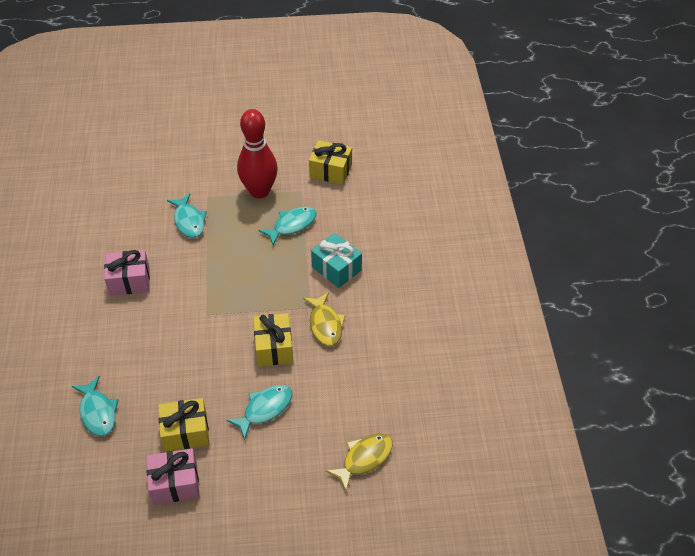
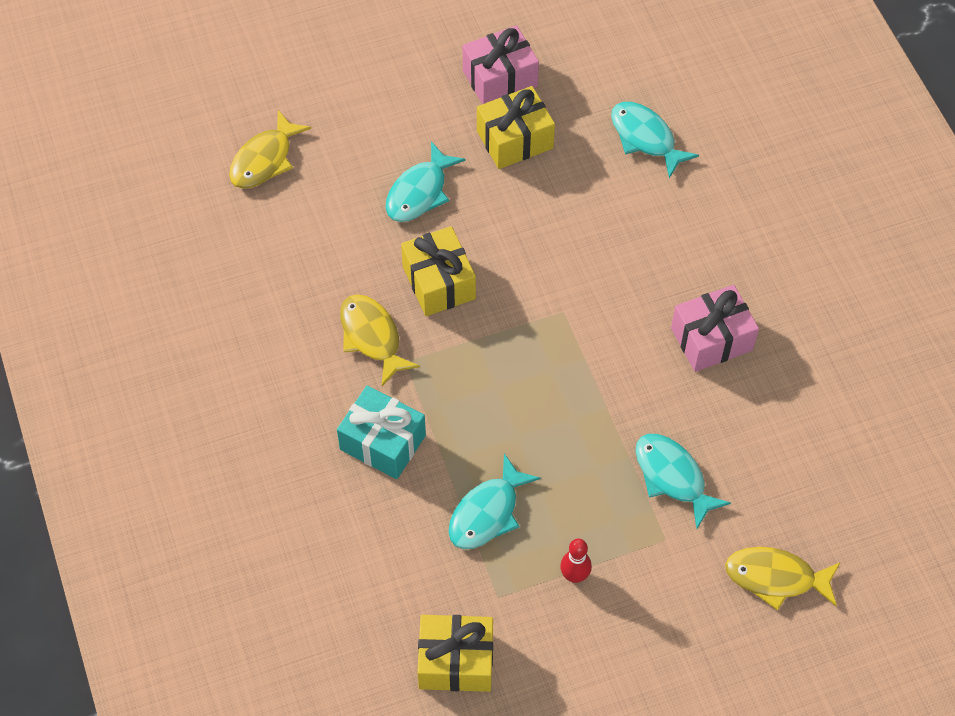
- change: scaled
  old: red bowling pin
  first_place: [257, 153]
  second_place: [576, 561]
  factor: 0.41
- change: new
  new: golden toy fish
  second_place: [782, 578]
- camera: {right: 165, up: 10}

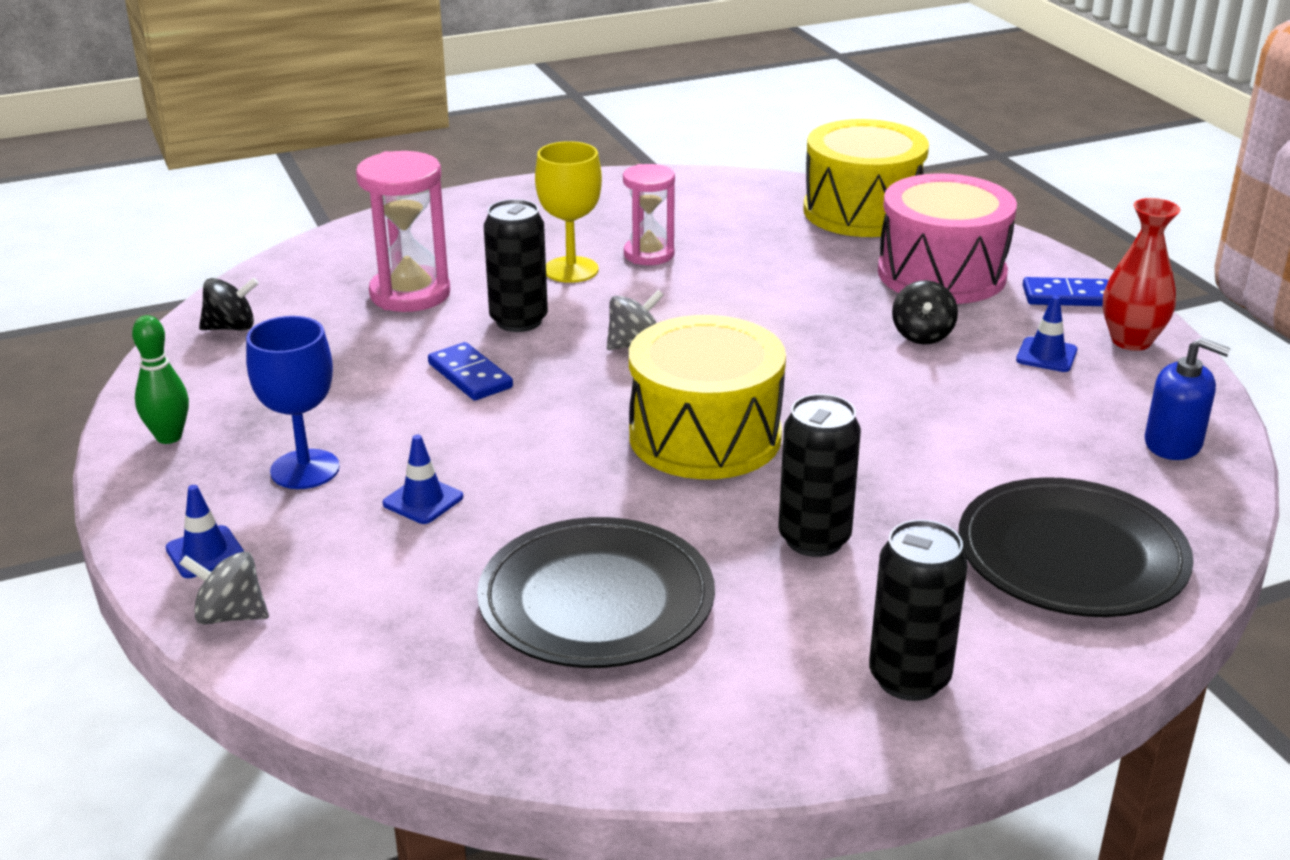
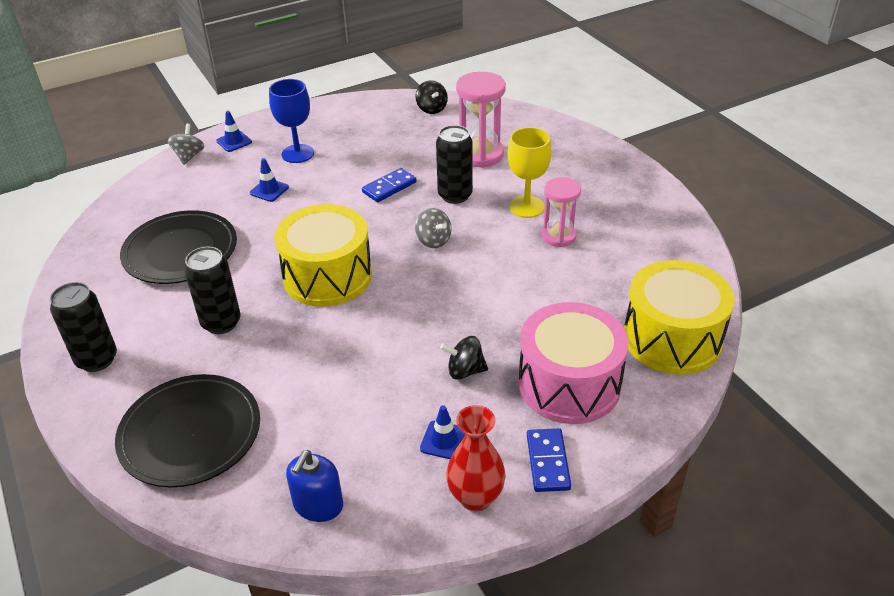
- change: gone
  old: leaf-green bowling pin
  first_place: [160, 379]
- camera: {right: 85, up: 10}

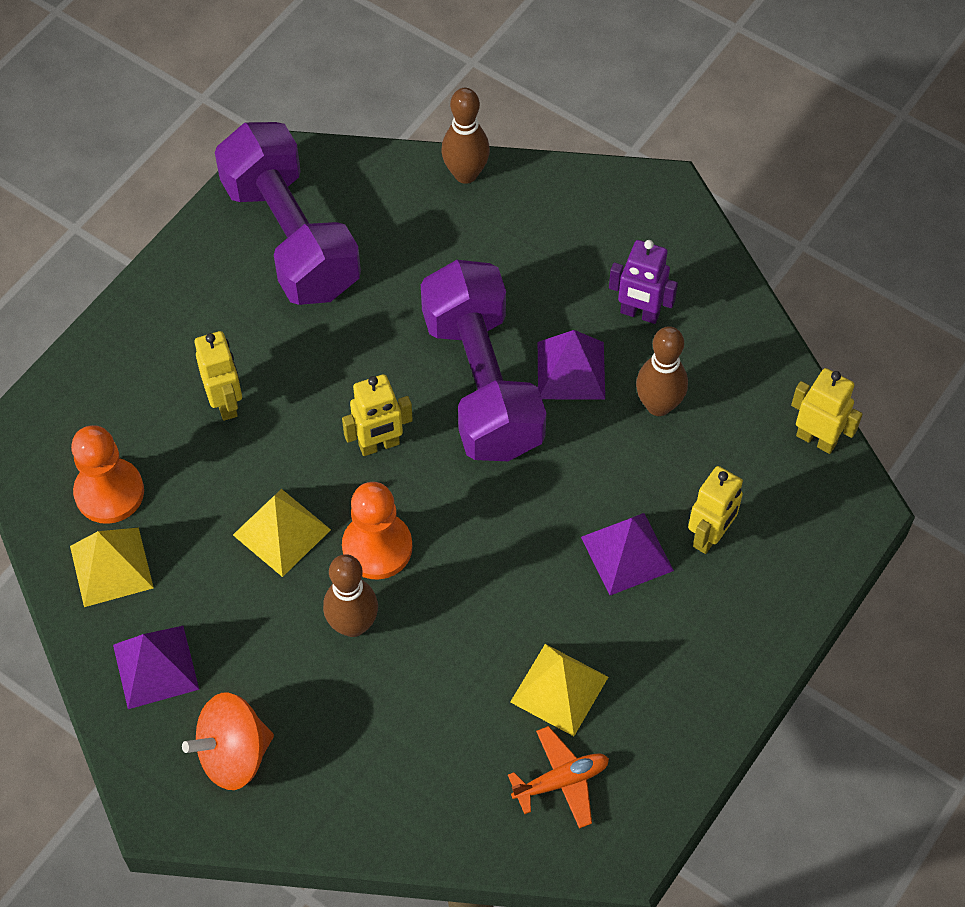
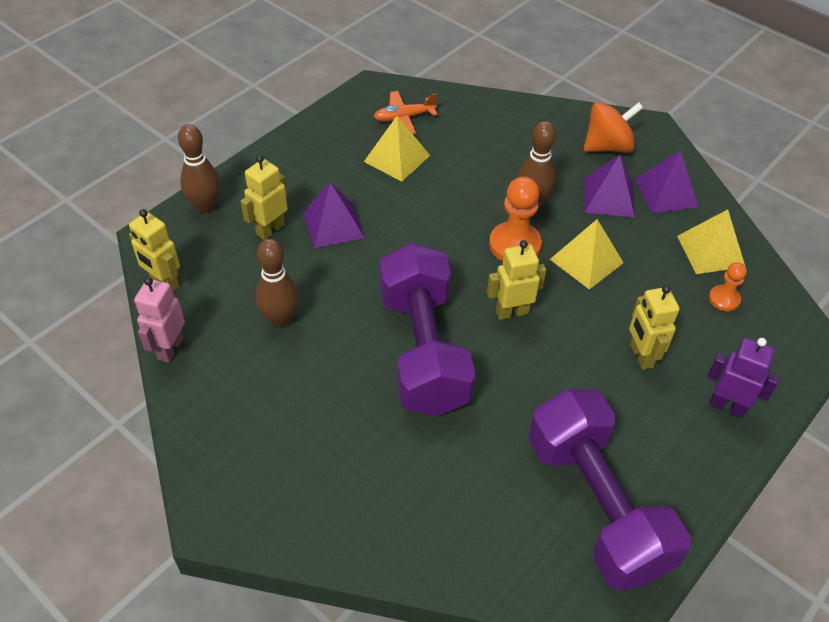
- change: shifted
  old: russet bowling pin
  first_place: [465, 136]
  second_place: [199, 169]
- change: shifted
  old: royal purple robot
  first_place: [643, 282]
  second_place: [743, 378]
- change: shifted
  old: royal purple pyramid
  first_place: [571, 365]
  second_place: [609, 186]
- change: scaled
  old: orange chess pawn
  first_place: [107, 474]
  second_place: [728, 286]
  factor: 0.56
- change: new
  new: rosy robot
  second_place: [159, 320]
- camera: {right: -175, up: -10}

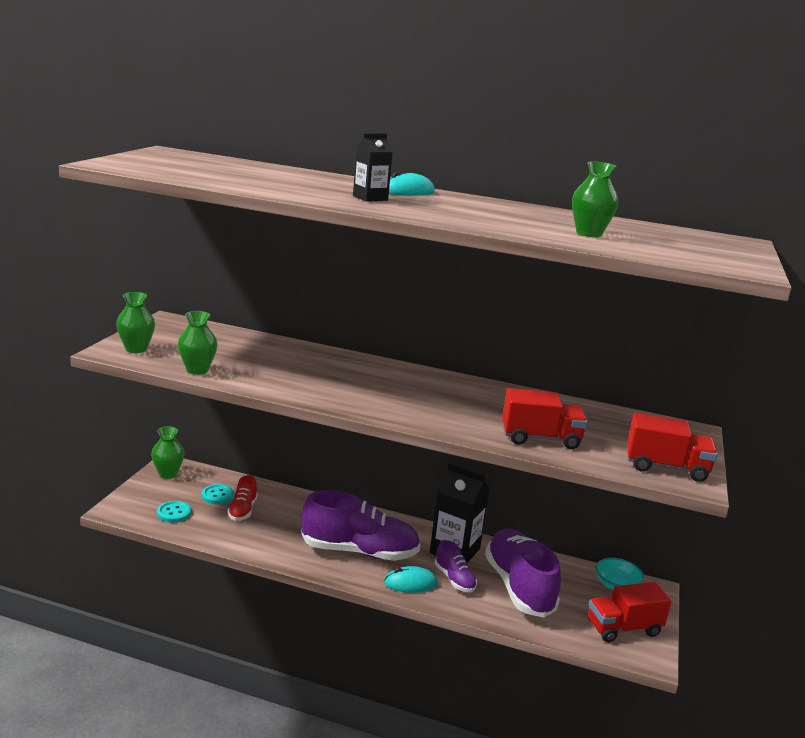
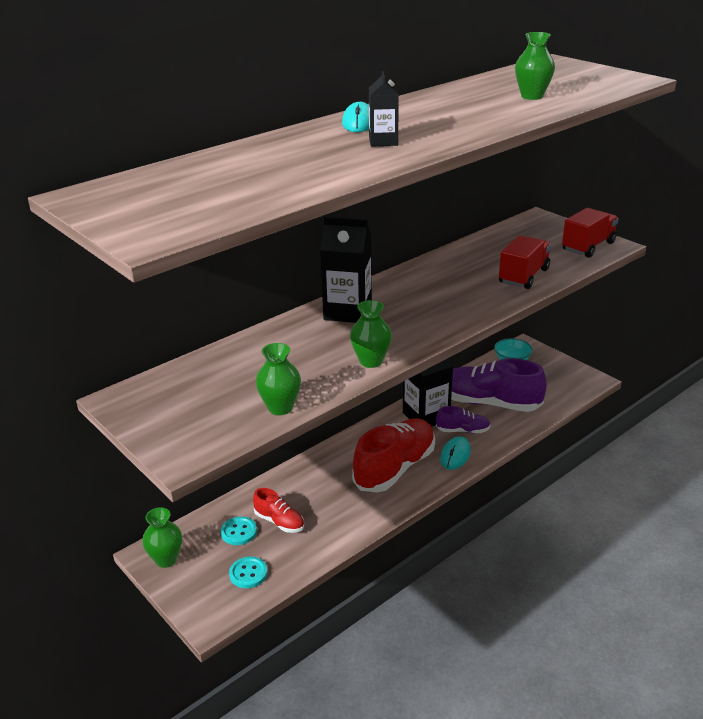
- change: shifted
  old: leaf-green tall vase
  first_place: [135, 322]
  second_place: [371, 334]
- change: repainted
  old: royal purple sneaker
  new: red sneaker
  first_place: [360, 525]
  second_place: [393, 455]
- change: gone
  old: red truck
  first_place: [630, 612]
- change: new
  new: ebony juice carton
  second_place: [346, 270]
- camera: {right: -55, up: 10}

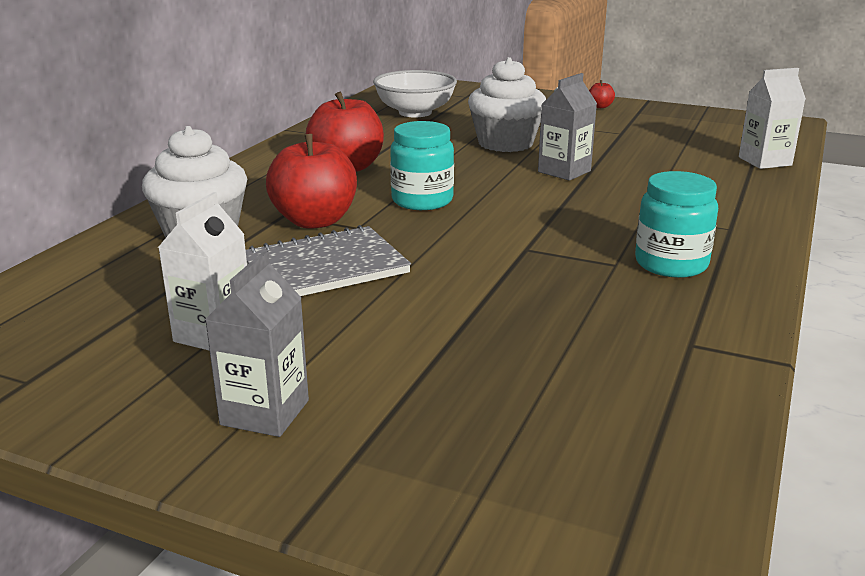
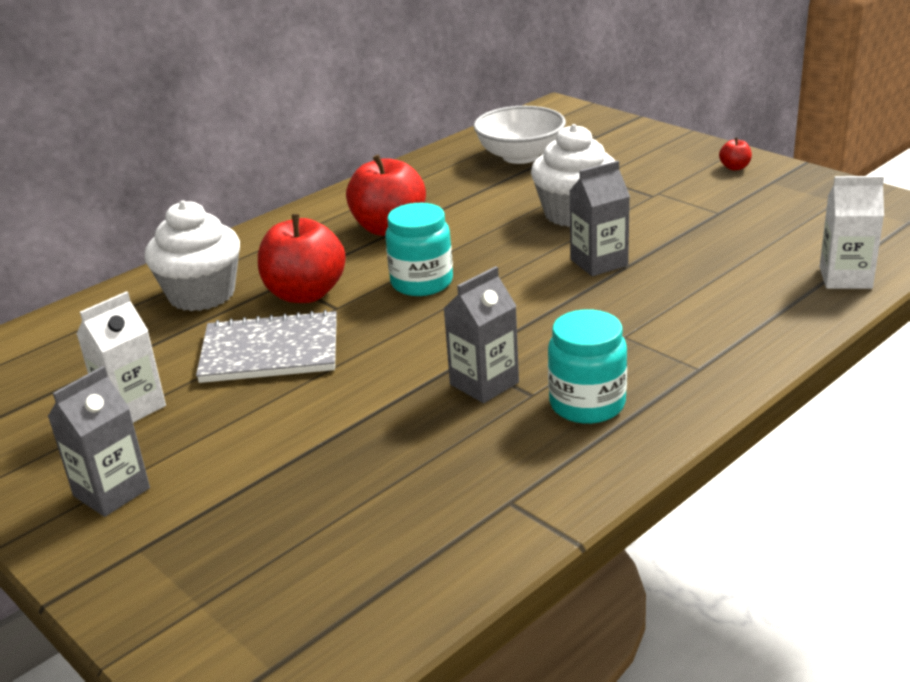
- change: new
  new: grey juice carton
  second_place: [481, 334]
- camera: {right: 25, up: 5}

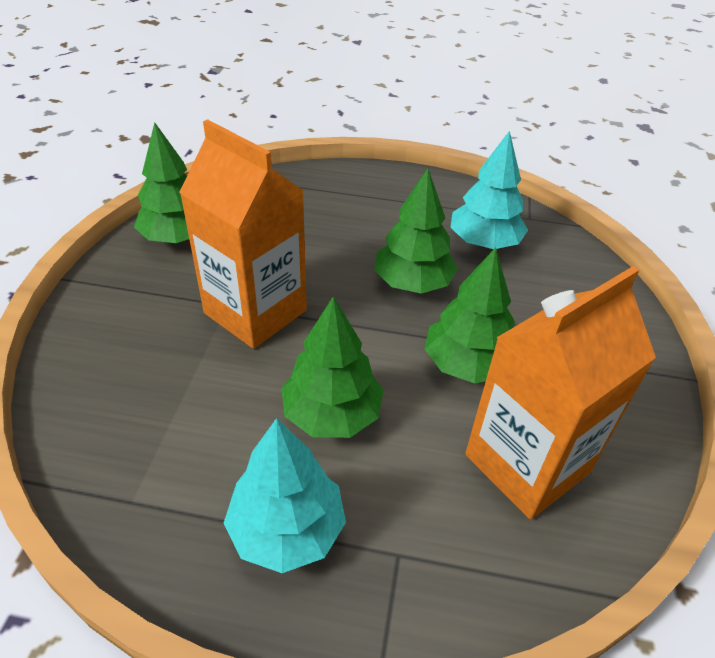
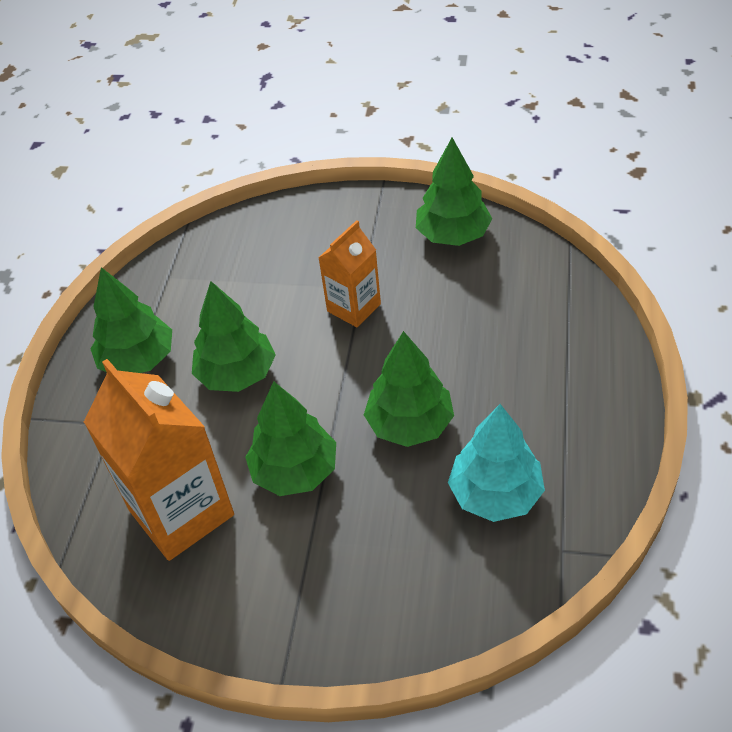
- change: scaled
  old: orange juice carton
  first_place: [243, 234]
  second_place: [350, 273]
  factor: 0.58
- change: repainted
  old: teal fir tree
  new: leaf-green fir tree
  first_place: [284, 495]
  second_place: [131, 320]
- camera: {right: 95, up: 5}

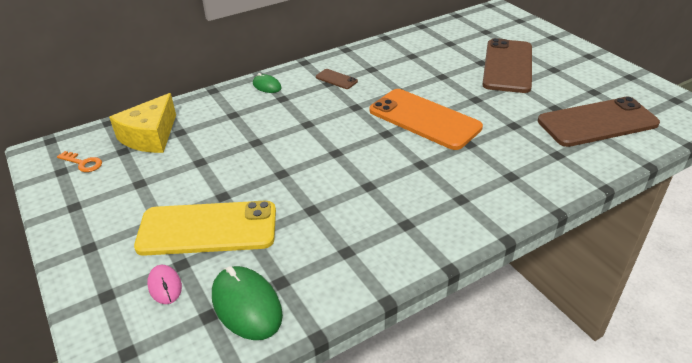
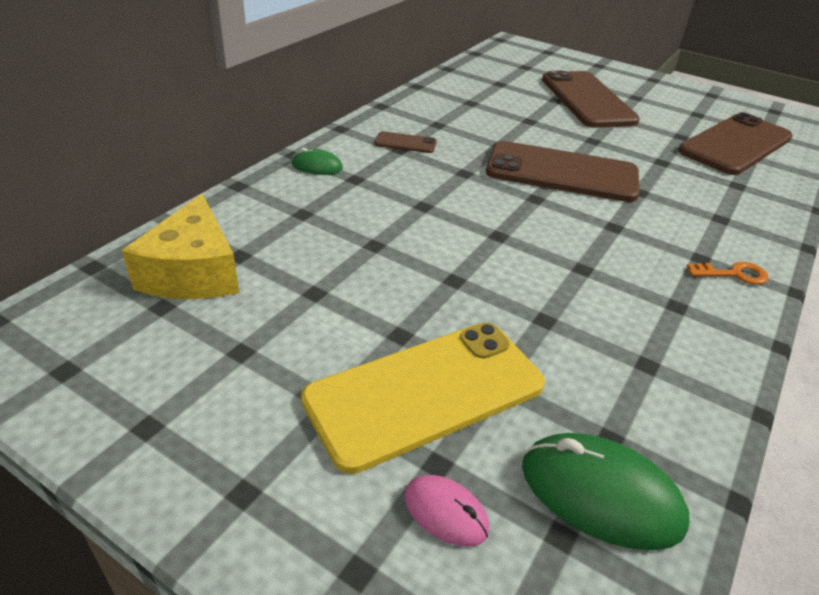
- change: repainted
  old: orange phone
  new: russet phone
  first_place: [426, 119]
  second_place: [563, 171]
- change: shifted
  old: orange door key
  first_place: [79, 161]
  second_place: [727, 273]
- camera: {right: -30, up: 0}

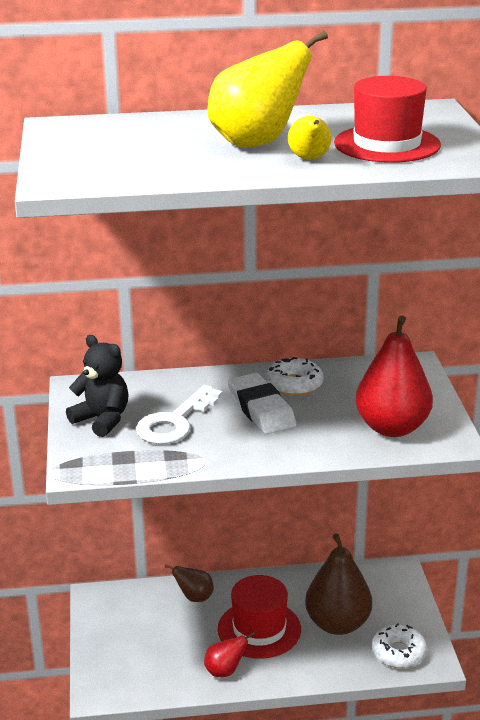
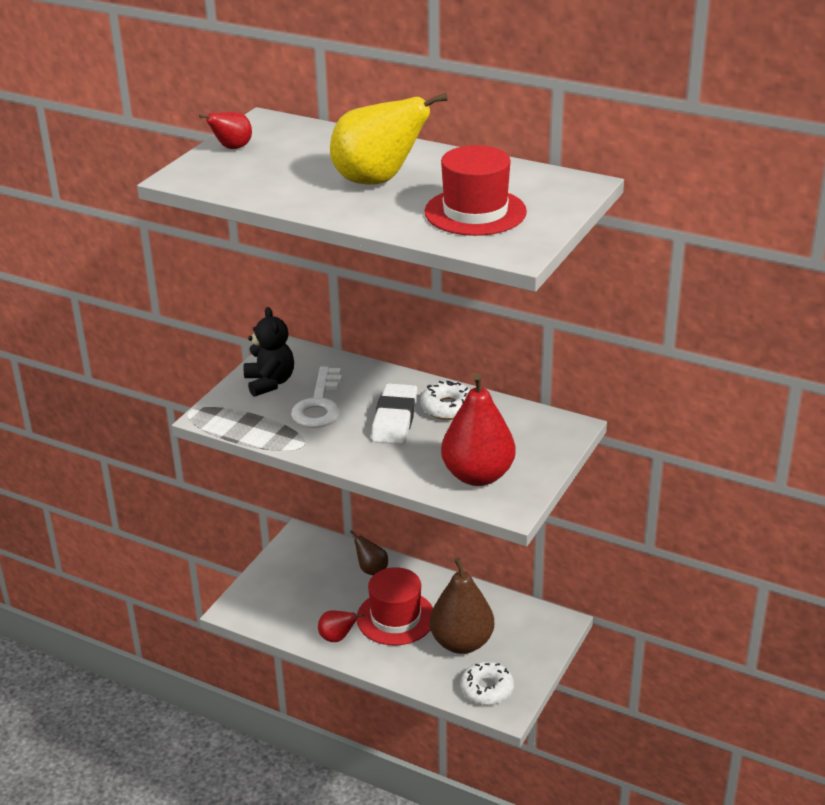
- change: gone
  old: golden pear
  first_place: [310, 137]
- change: rotated
  old: white door key
  first_place: [179, 414]
  second_place: [316, 397]
  degrees: -60
- change: new
  new: red pear
  second_place: [225, 130]
- camera: {right: 35, up: 5}

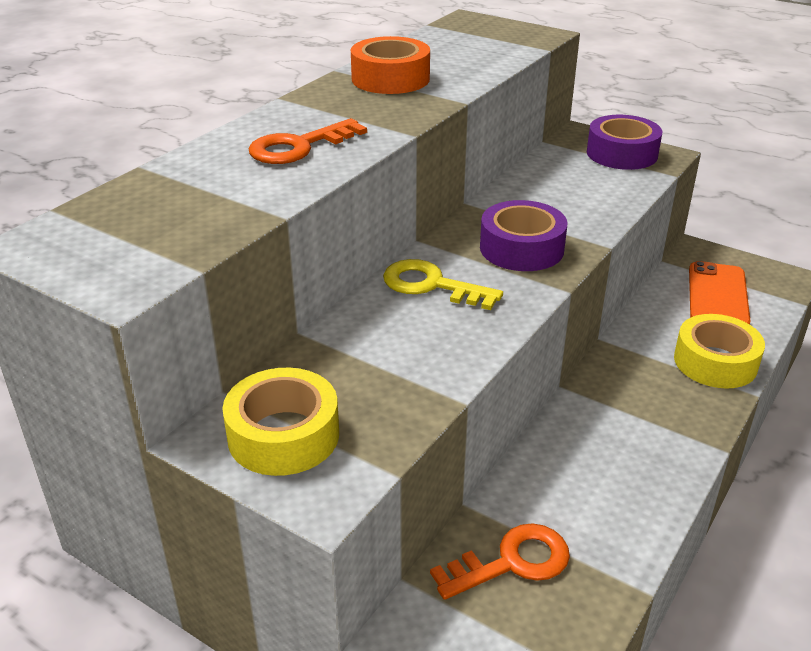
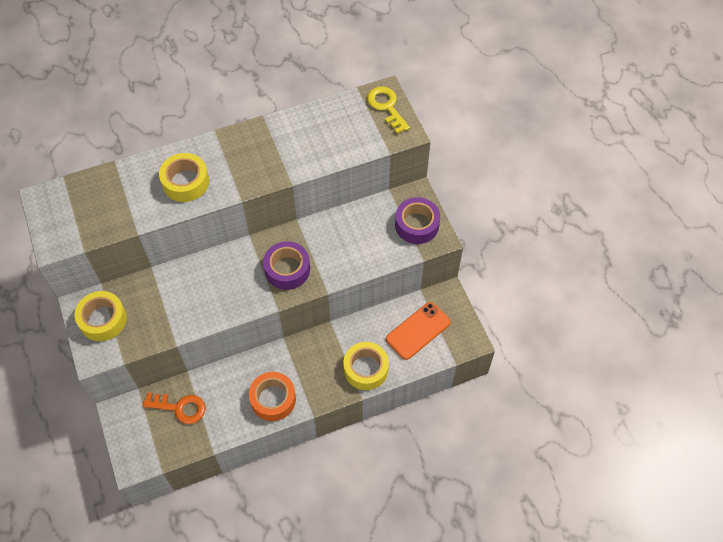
- change: shifted
  old: orange tape
  first_place: [390, 65]
  second_place: [272, 396]
- change: swapped
  old: orange door key
  new: golden tape
  first_place: [308, 141]
  second_place: [184, 177]
- change: shifted
  old: golden door key
  first_place: [443, 284]
  second_place: [388, 110]
- camera: {right: 35, up: 25}

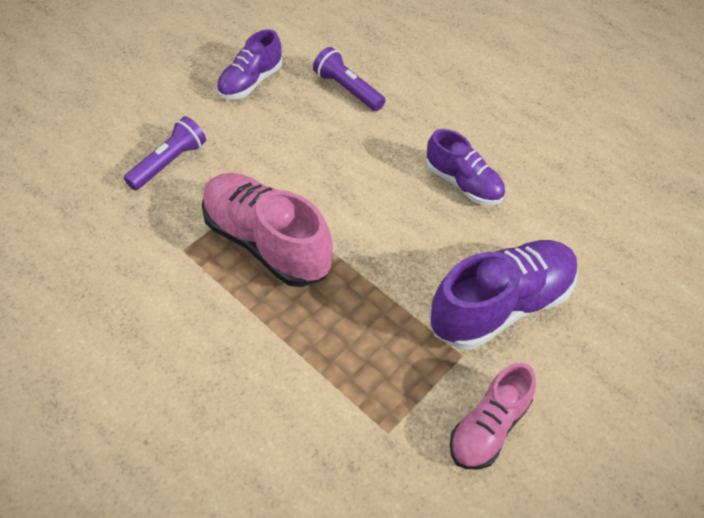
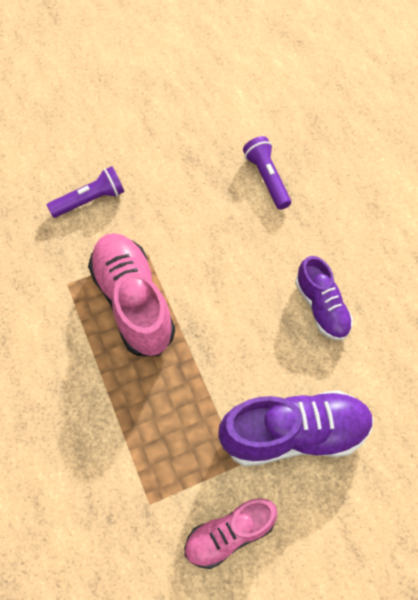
- change: gone
  old: royal purple sneaker
  first_place: [250, 64]
- camera: {right: 25, up: 10}

